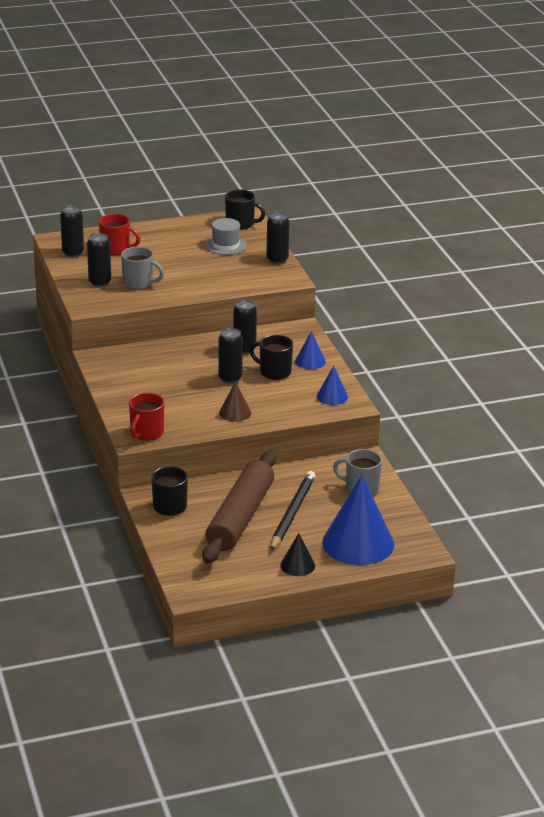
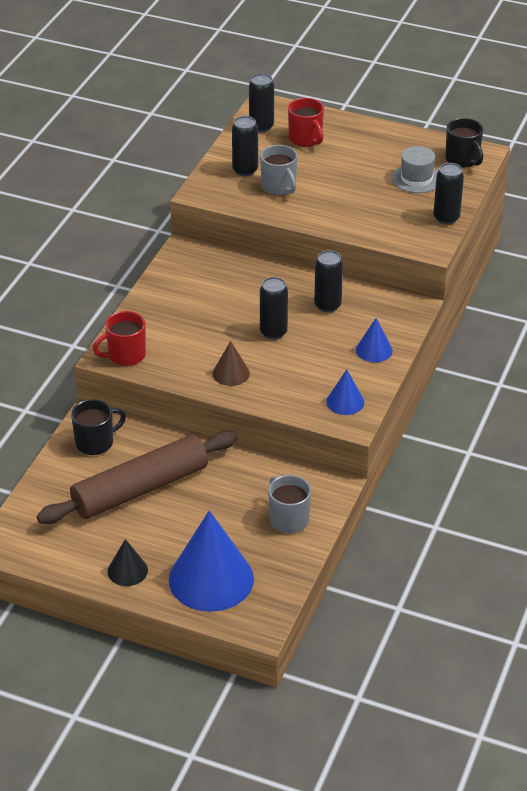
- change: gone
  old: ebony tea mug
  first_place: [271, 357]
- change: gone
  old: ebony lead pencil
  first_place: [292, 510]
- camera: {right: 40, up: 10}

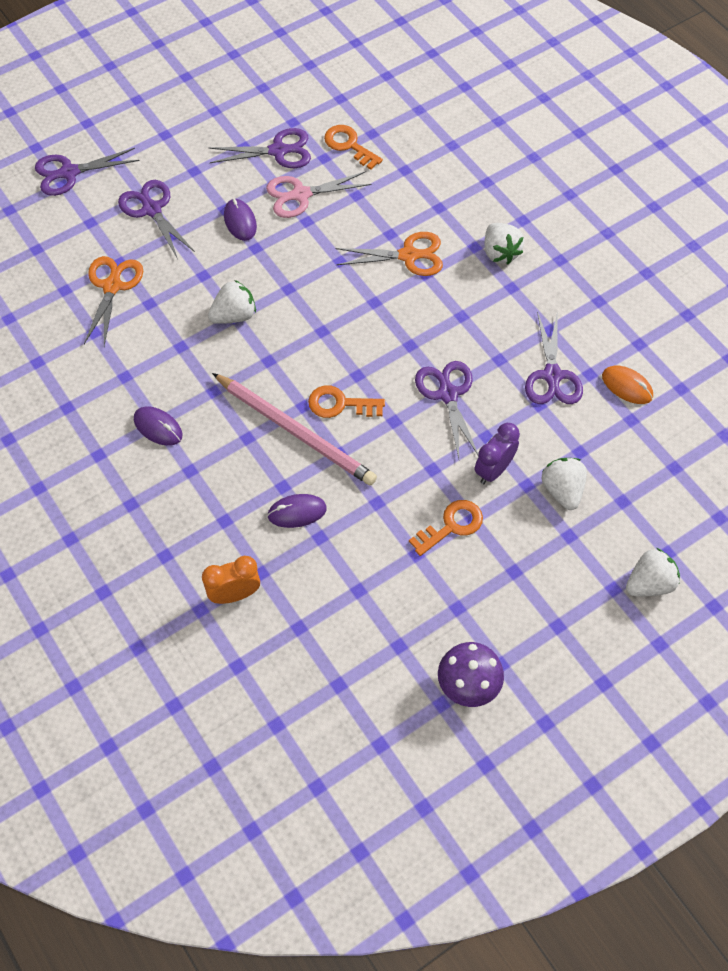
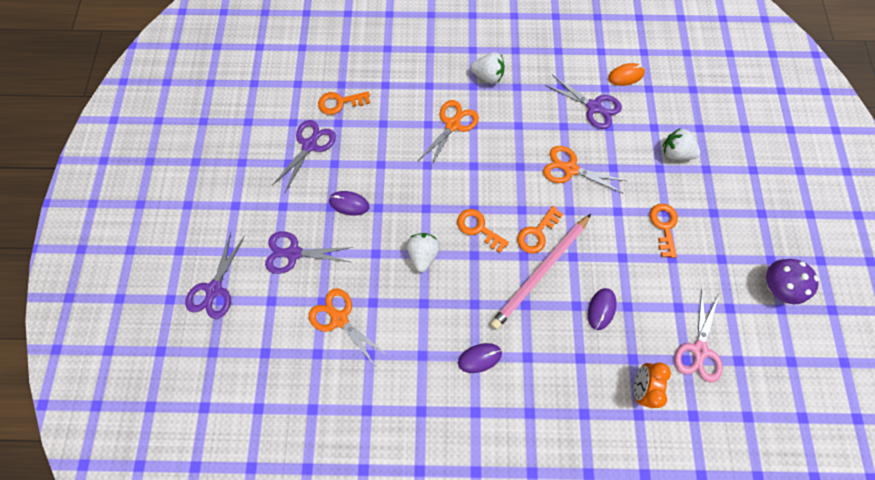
- change: shifted
  old: rosy pair of scissors
  first_place: [319, 194]
  second_place: [698, 336]
- change: repainted
  old: royal purple pair of scissors
  new: orange pair of scissors
  first_place: [447, 409]
  second_place: [584, 170]
- change: rotated
  old: rosy lead pencil
  first_place: [294, 429]
  second_place: [540, 272]
  degrees: 150
- change: gone
  old: royal purple alarm clock
  first_place: [497, 453]
- change: gone
  old: white toy strawberry
  first_place: [653, 572]
- change: new
  new: orange door key
  second_place: [483, 231]
- camera: {right: -55, up: 10}

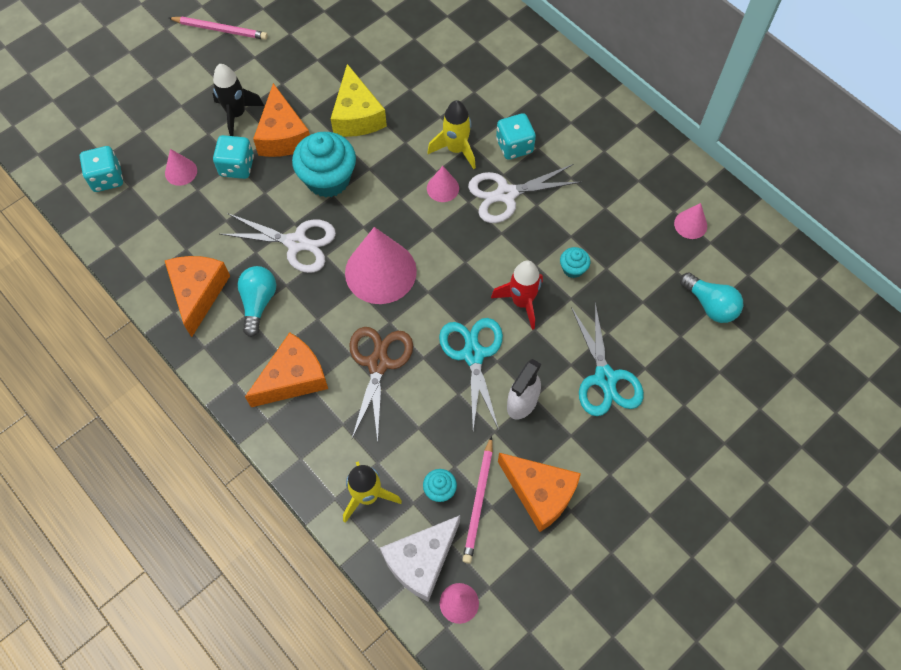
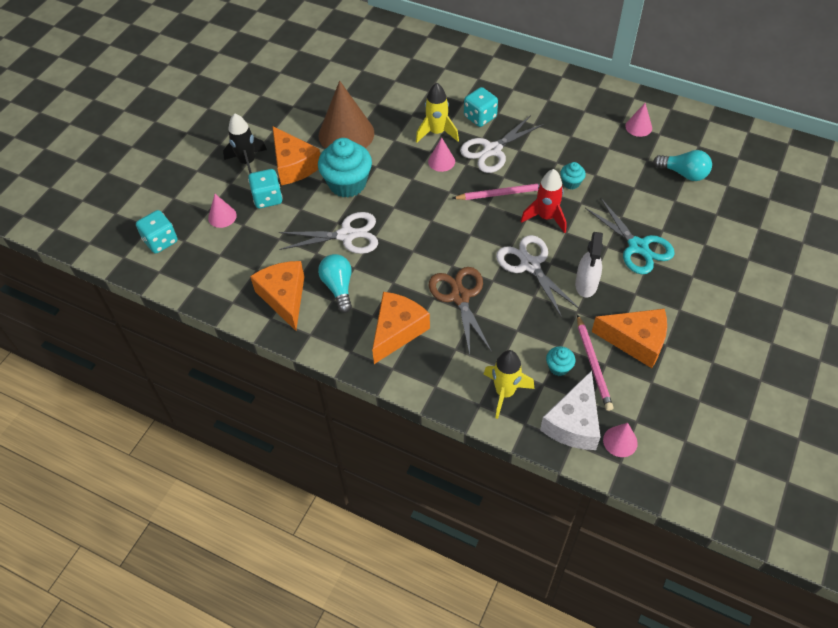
- change: shifted
  old: rosy lead pencil
  first_place: [218, 28]
  second_place: [496, 191]
- change: swapped
  old: golden piece of cheese
  new: russet cone shape
  first_place: [359, 100]
  second_place: [346, 115]
- change: gone
  old: rosy cone shape
  first_place: [381, 265]
- change: repainted
  old: teal pair of scissors
  new: white pair of scissors
  first_place: [471, 374]
  second_place: [538, 276]
- camera: {right: -20, up: -10}

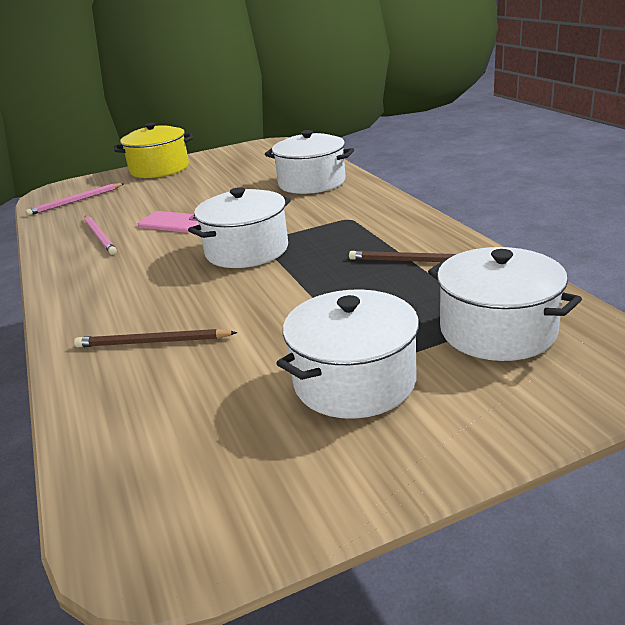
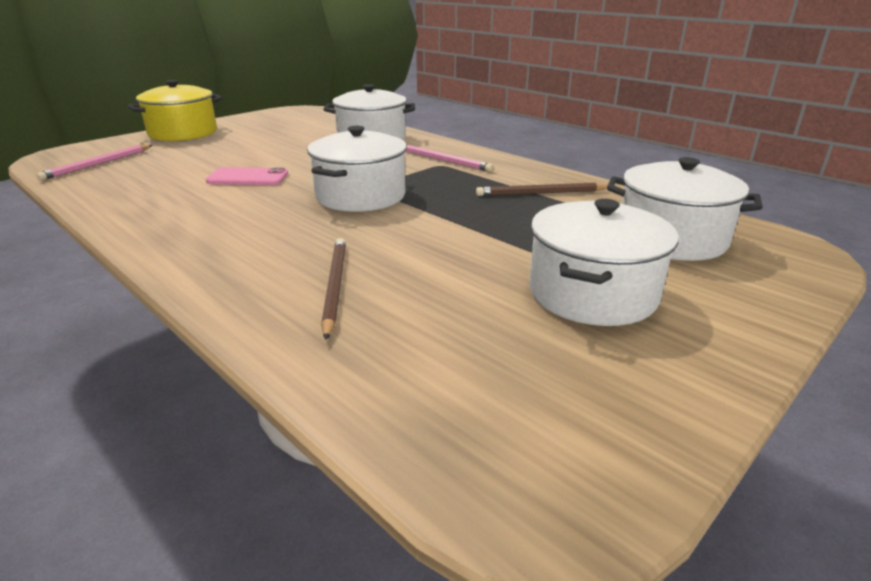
- change: shifted
  old: rosy lead pencil
  first_place: [101, 235]
  second_place: [449, 158]
- change: rotated
  old: russet lead pencil
  first_place: [155, 338]
  second_place: [333, 289]
  degrees: 105
- camera: {right: -25, up: 0}

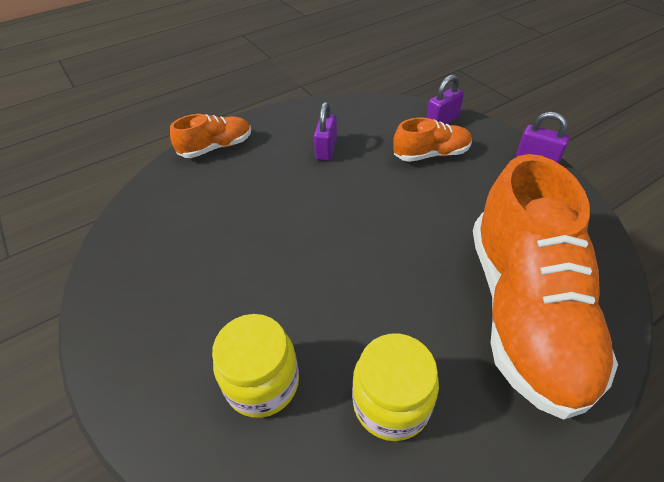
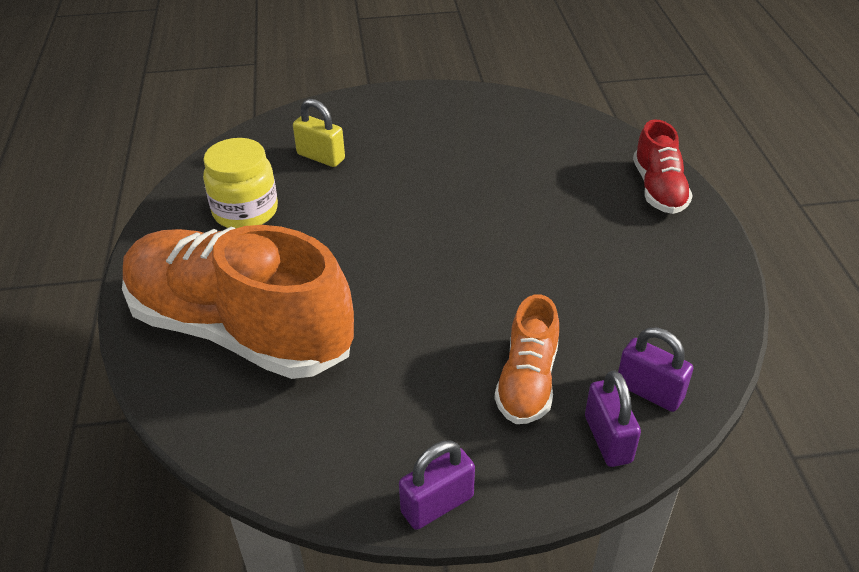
- change: shifted
  old: royal purple padlock
  first_place: [325, 131]
  second_place: [655, 370]
- change: repainted
  old: orange sneaker
  new: red sneaker
  first_place: [210, 136]
  second_place: [663, 166]
- change: swapped
  old: golden jar
  new: golden padlock
  first_place: [255, 366]
  second_place: [319, 133]
- camera: {right: 115, up: -5}

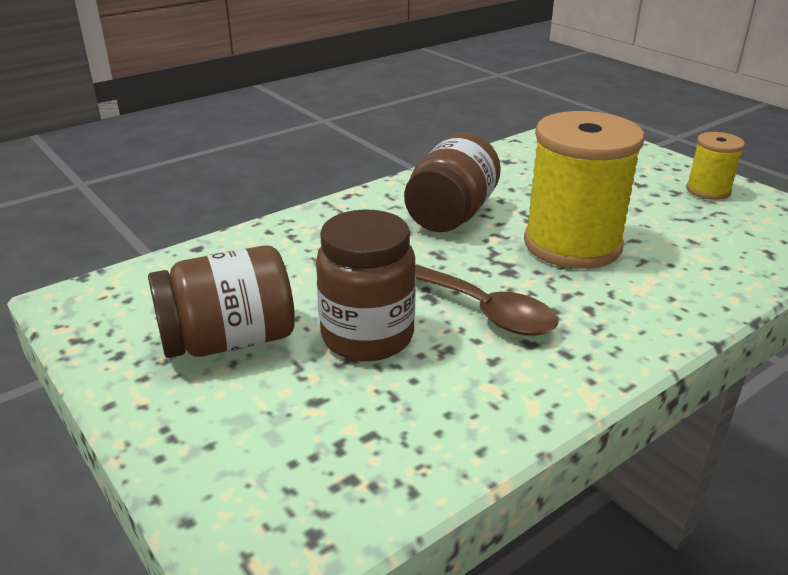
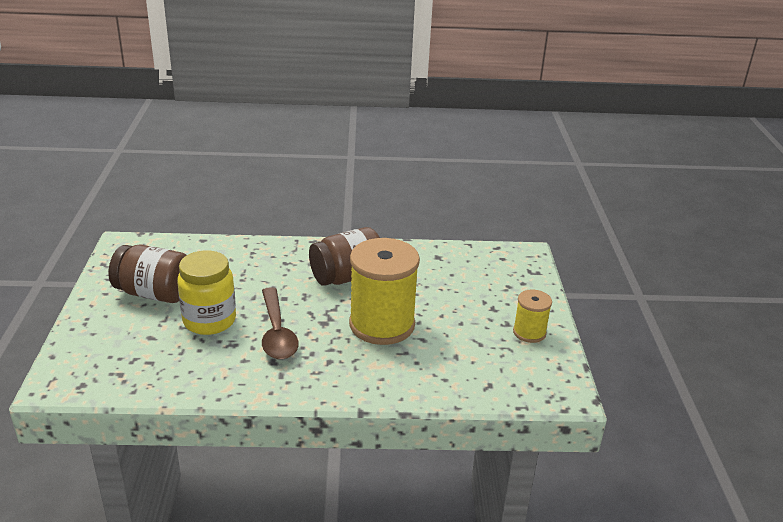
- change: repainted
  old: russet jar
  new: golden jar
  first_place: [366, 285]
  second_place: [206, 292]
- camera: {right: 35, up: 0}

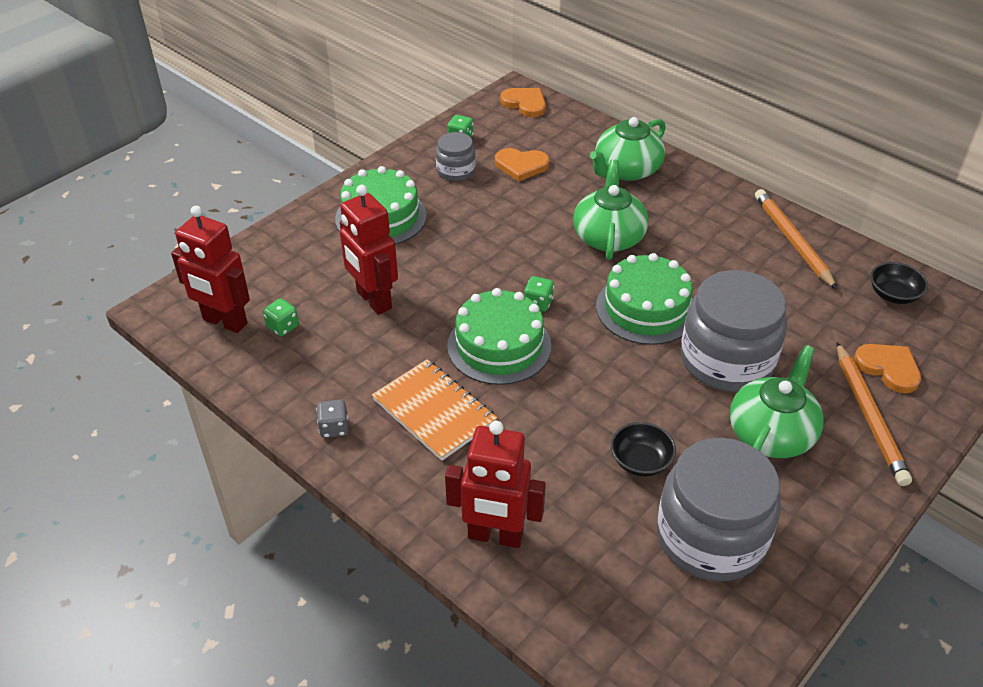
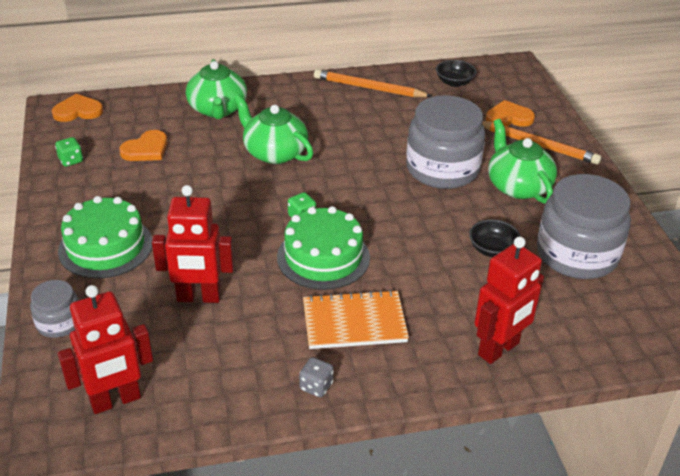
- change: shifted
  old: grey jar
  first_place: [456, 156]
  second_place: [54, 309]
- change: gone
  old: leaf-green cake
  first_place: [644, 299]
- change: gone
  old: leaf-green die
  first_place: [281, 317]
- camera: {right: -55, up: -5}

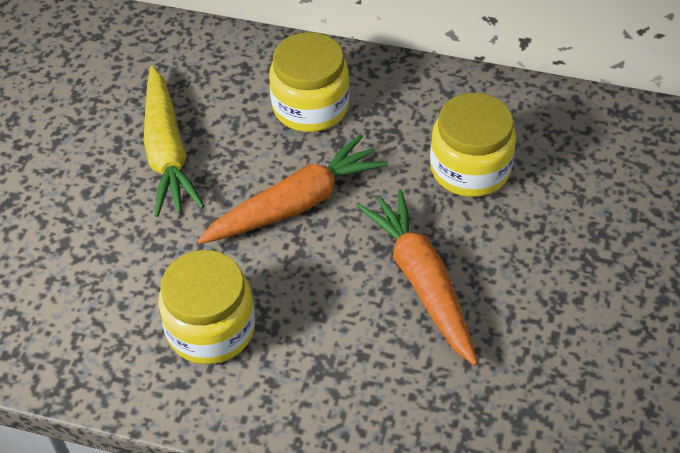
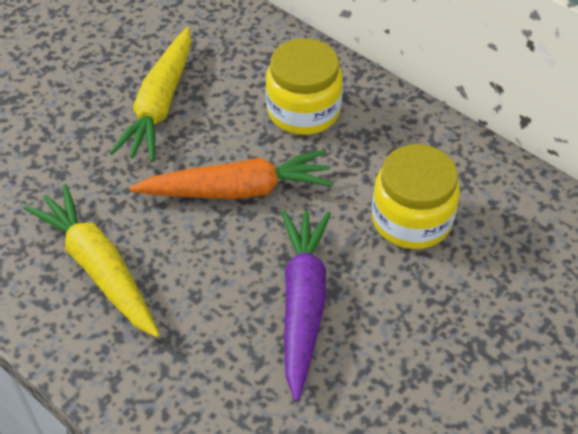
- change: repainted
  old: orange root vegetable
  new: royal purple root vegetable
  first_place: [417, 277]
  second_place: [306, 305]
- change: swapped
  old: golden jar
  new: golden root vegetable
  first_place: [206, 307]
  second_place: [92, 261]
- camera: {right: 25, up: 0}

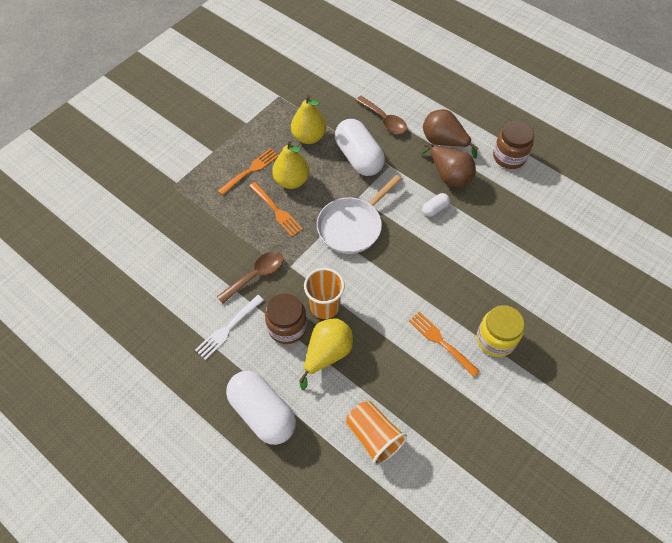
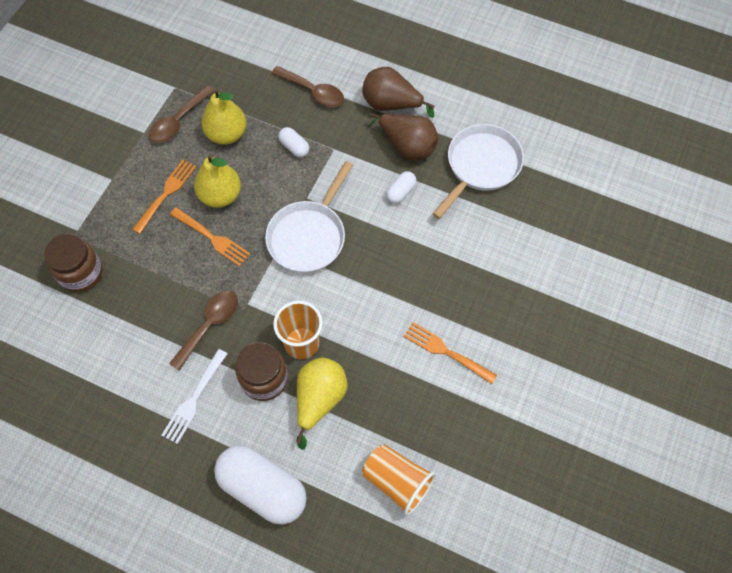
- change: scaled
  old: white pill
  first_place: [360, 147]
  second_place: [293, 142]
  factor: 0.45
- change: shifted
  old: russet jar
  first_place: [513, 145]
  second_place: [73, 263]
- change: gone
  old: golden jar
  first_place: [500, 331]
- change: new
  new: russet spoon
  second_place: [181, 114]
- change: new
  new: white pan
  second_place: [478, 171]
- camera: {right: -15, up: 5}

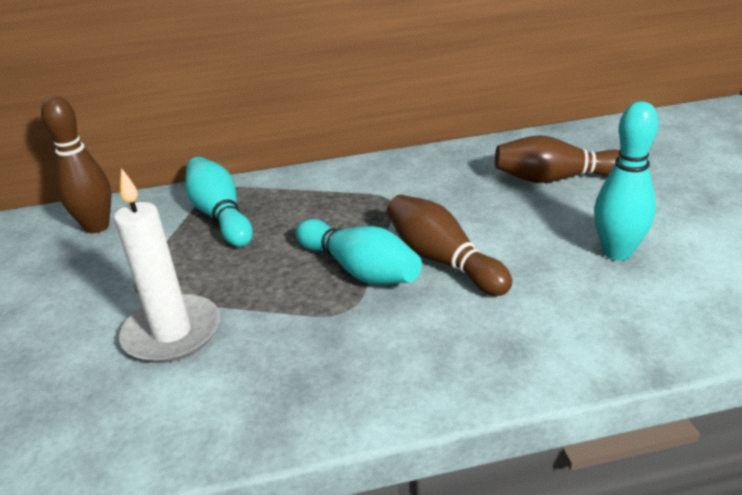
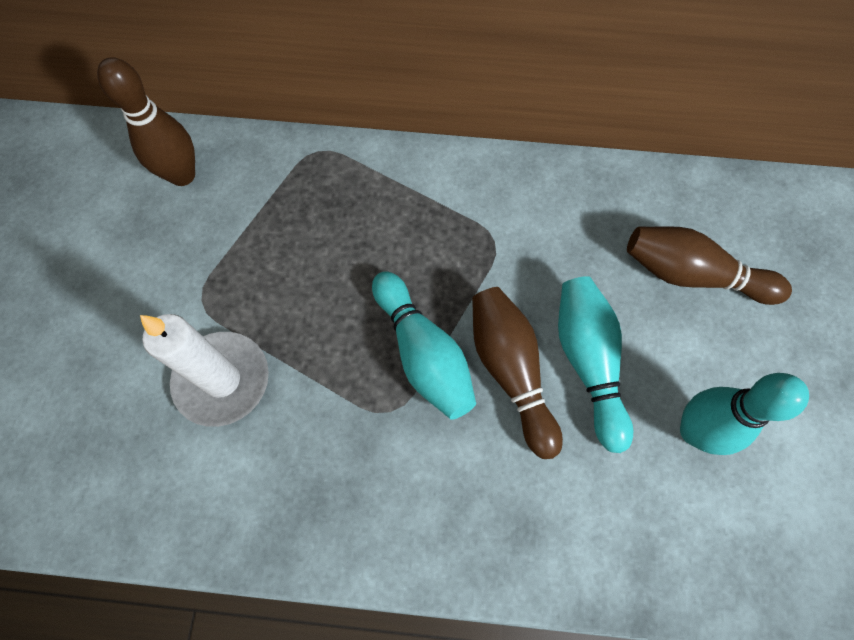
- change: shifted
  old: teal bowling pin
  first_place: [219, 202]
  second_place: [595, 364]
- camera: {right: 15, up: 35}

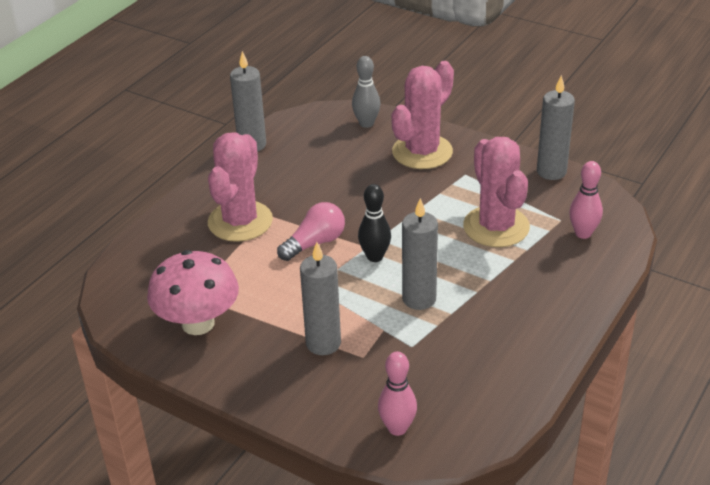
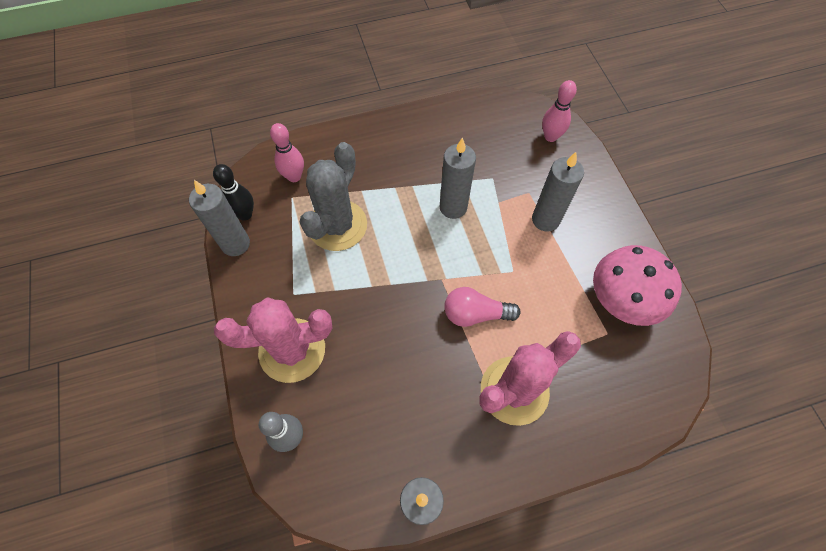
- change: repainted
  old: rosy saguaro cactus
  new: grey saguaro cactus
  first_place: [496, 192]
  second_place: [333, 196]
- change: shifted
  old: ebony bowling pin
  first_place: [374, 223]
  second_place: [233, 192]
- camera: {right: -140, up: 25}

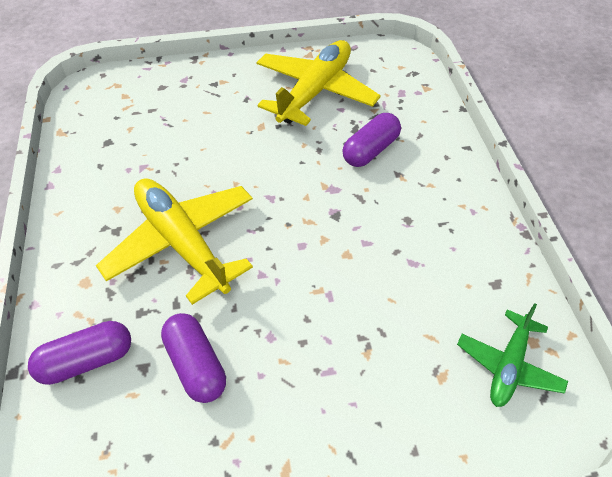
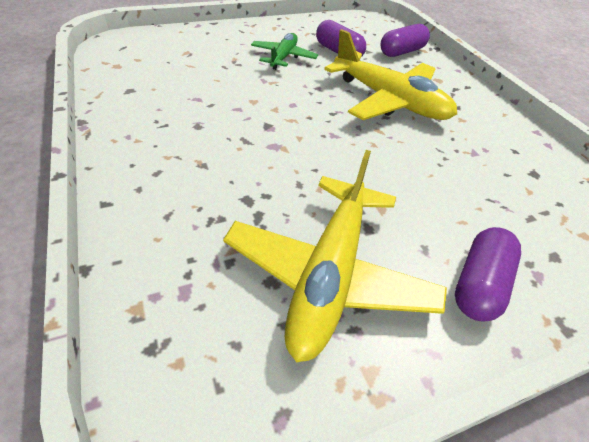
- change: shifted
  old: royal purple pill
  first_place: [371, 140]
  second_place: [488, 274]
- change: shifted
  old: leaf-green toy plane
  first_place: [512, 355]
  second_place: [284, 51]
- camera: {right: 165, up: -5}

